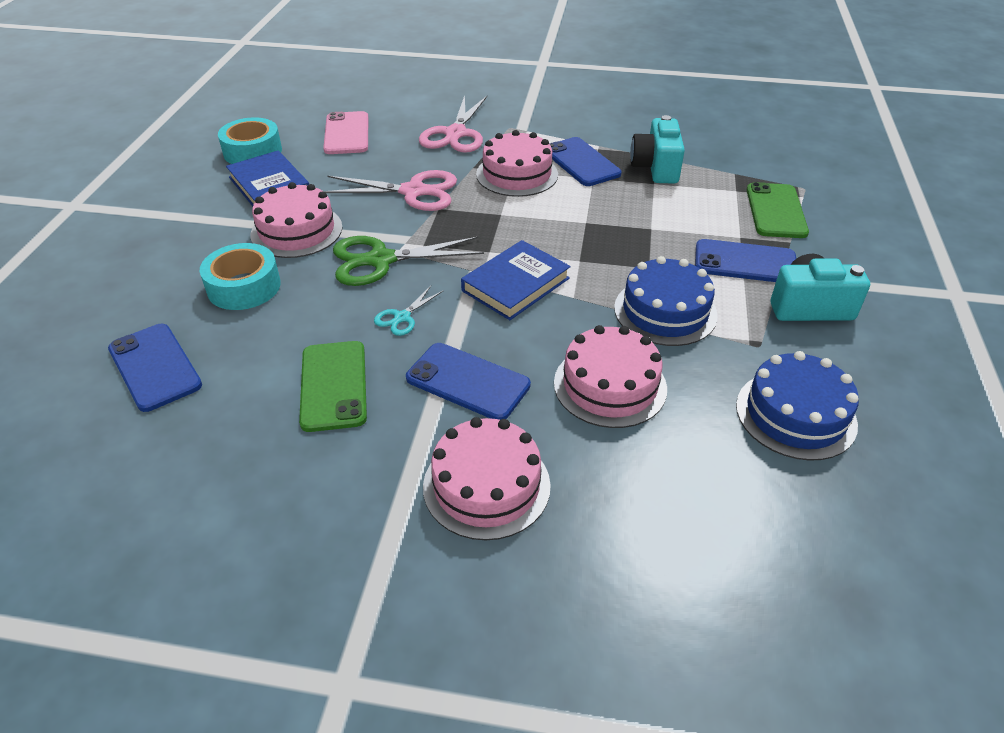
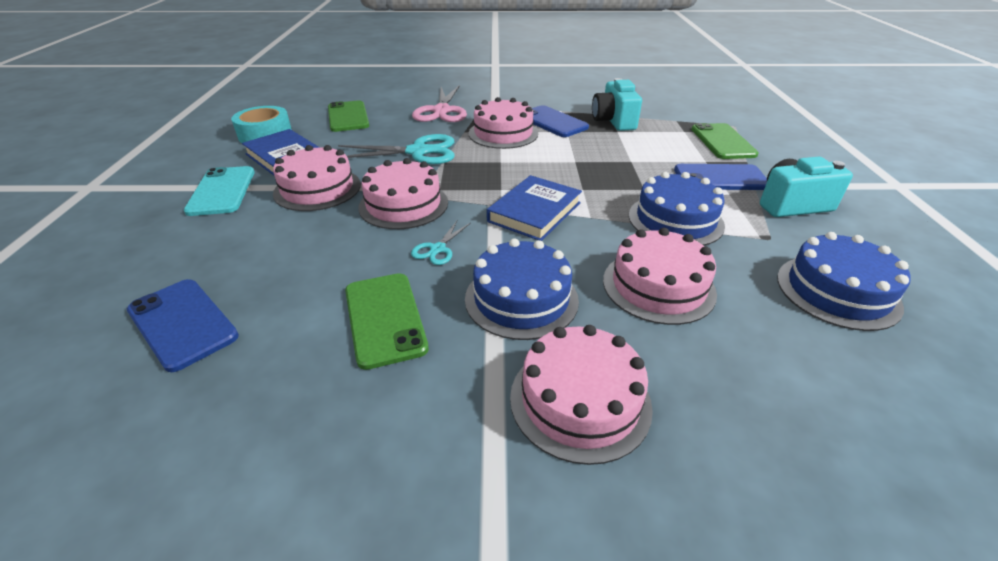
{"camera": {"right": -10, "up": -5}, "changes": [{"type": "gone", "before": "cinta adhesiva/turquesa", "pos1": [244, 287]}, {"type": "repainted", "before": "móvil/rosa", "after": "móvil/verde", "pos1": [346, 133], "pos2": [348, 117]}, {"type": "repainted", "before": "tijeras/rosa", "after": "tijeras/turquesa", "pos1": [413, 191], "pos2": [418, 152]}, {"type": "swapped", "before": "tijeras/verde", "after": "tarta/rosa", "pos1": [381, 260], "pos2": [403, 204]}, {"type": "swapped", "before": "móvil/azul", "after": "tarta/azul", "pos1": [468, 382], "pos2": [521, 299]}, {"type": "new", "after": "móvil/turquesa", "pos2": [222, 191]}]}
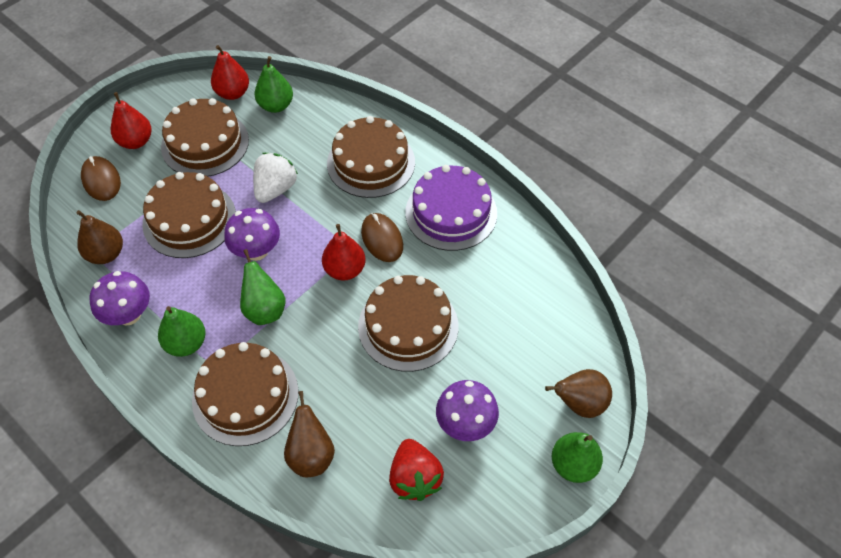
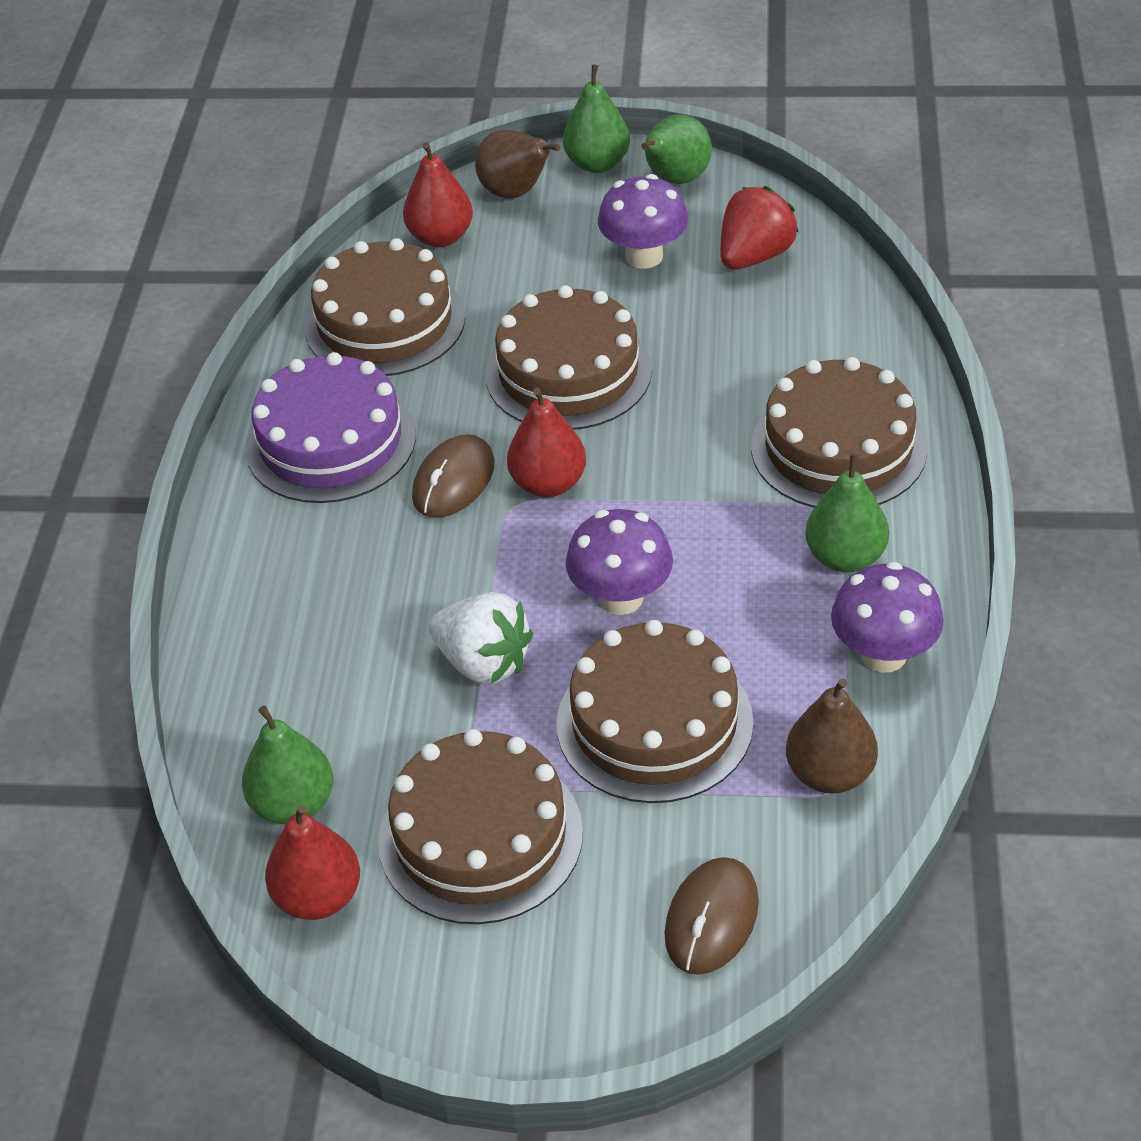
{"camera": {"right": -125, "up": -10}, "changes": [{"type": "shifted", "before": "pera/rojo", "pos1": [136, 141], "pos2": [440, 237]}, {"type": "shifted", "before": "pera/verde", "pos1": [264, 310], "pos2": [675, 180]}, {"type": "rotated", "before": "fresa/blanco", "pos1": [275, 189], "pos2": [483, 663], "turn": -135}, {"type": "gone", "before": "pera/marrón", "pos1": [311, 455]}, {"type": "shifted", "before": "tarta/marrón", "pos1": [371, 163], "pos2": [385, 322]}]}
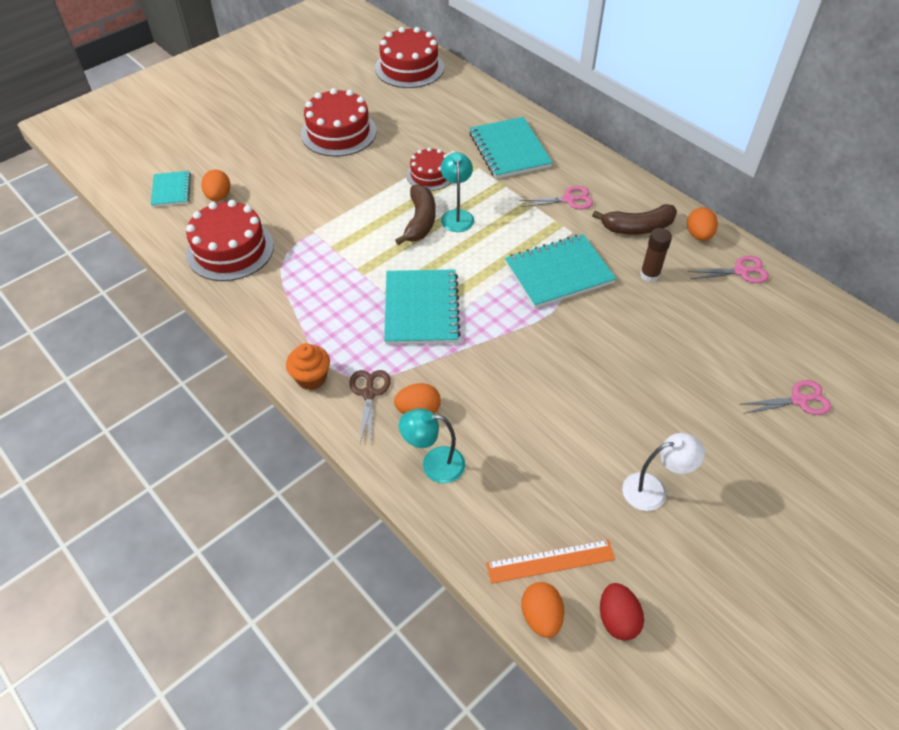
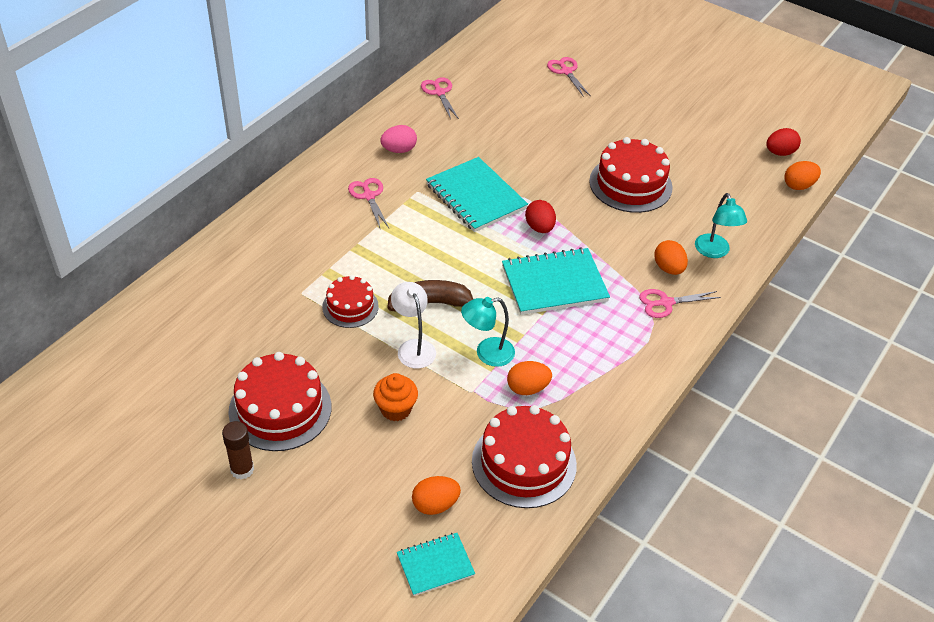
{"camera": {"right": -105, "up": -5}, "changes": [{"type": "shifted", "before": "magdalena/naranja", "pos1": [311, 378], "pos2": [395, 409]}, {"type": "repainted", "before": "tijeras/marrón", "after": "tijeras/rosa", "pos1": [369, 393], "pos2": [666, 303]}, {"type": "shifted", "before": "tarta/rojo", "pos1": [409, 68], "pos2": [630, 184]}, {"type": "shifted", "before": "lámpara/turquesa", "pos1": [457, 215], "pos2": [487, 353]}, {"type": "gone", "before": "cuaderno/turquesa", "pos1": [509, 150]}, {"type": "gone", "before": "regla/naranja", "pos1": [550, 561]}, {"type": "swapped", "before": "plátano/marrón", "after": "huevo/rosa", "pos1": [638, 227], "pos2": [399, 150]}, {"type": "shifted", "before": "lámpara/blanco", "pos1": [653, 490], "pos2": [413, 347]}, {"type": "shifted", "before": "barra de pegamento/marrón", "pos1": [649, 275], "pos2": [242, 469]}, {"type": "shifted", "before": "huevo/naranja", "pos1": [698, 235], "pos2": [527, 388]}, {"type": "new", "after": "huevo/rojo", "pos2": [539, 227]}]}
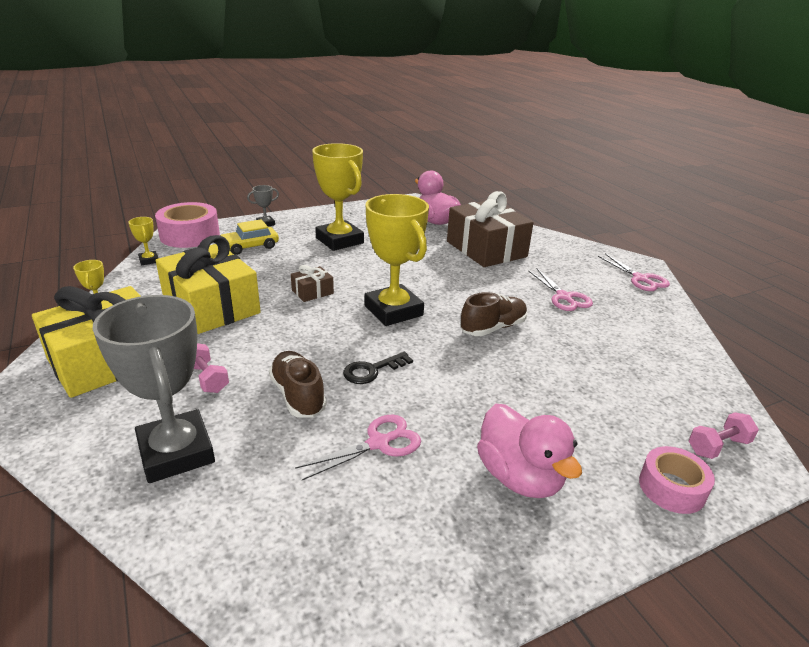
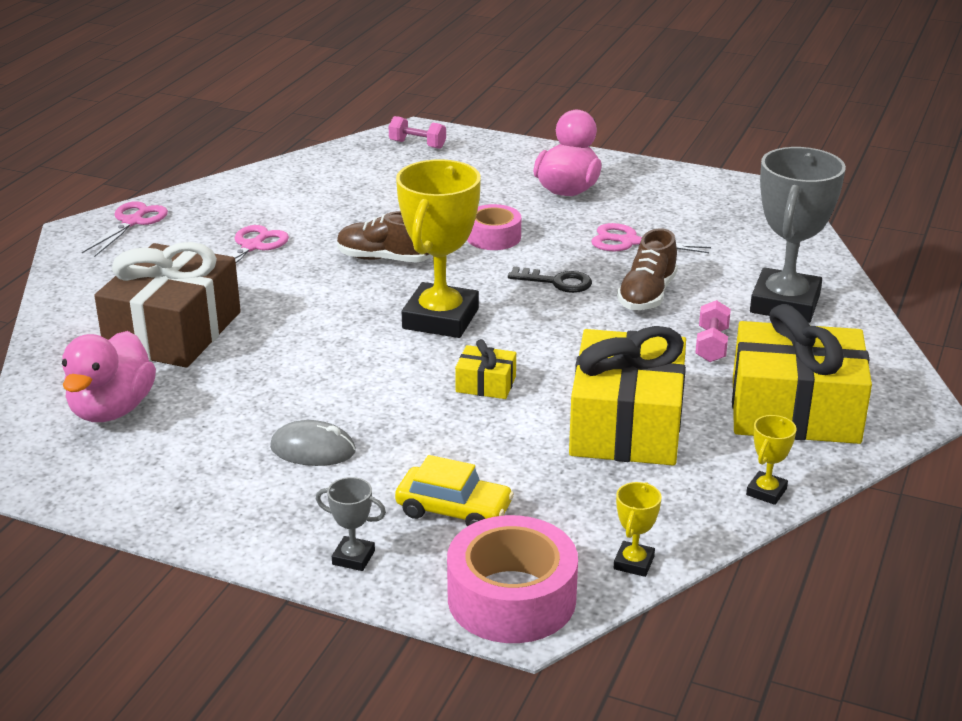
{"camera": {"right": -130, "up": 0}, "changes": [{"type": "repainted", "before": "regalo/marrón", "after": "regalo/amarillo", "pos1": [312, 292], "pos2": [486, 384]}, {"type": "swapped", "before": "trofeo/amarillo", "after": "ratón/gris", "pos1": [339, 240], "pos2": [313, 449]}, {"type": "shifted", "before": "cinta adhesiva/rosa", "pos1": [672, 488], "pos2": [493, 237]}]}
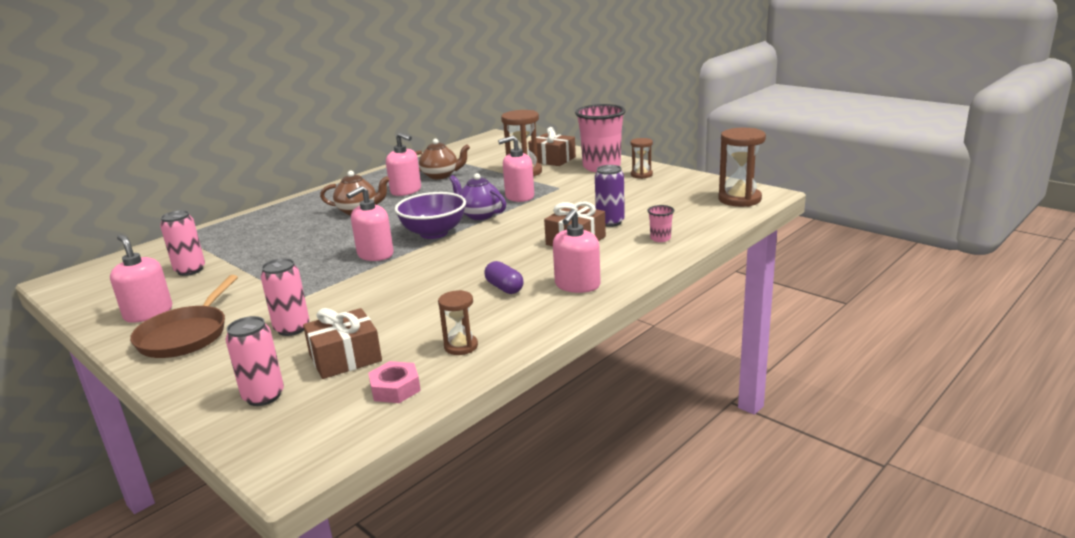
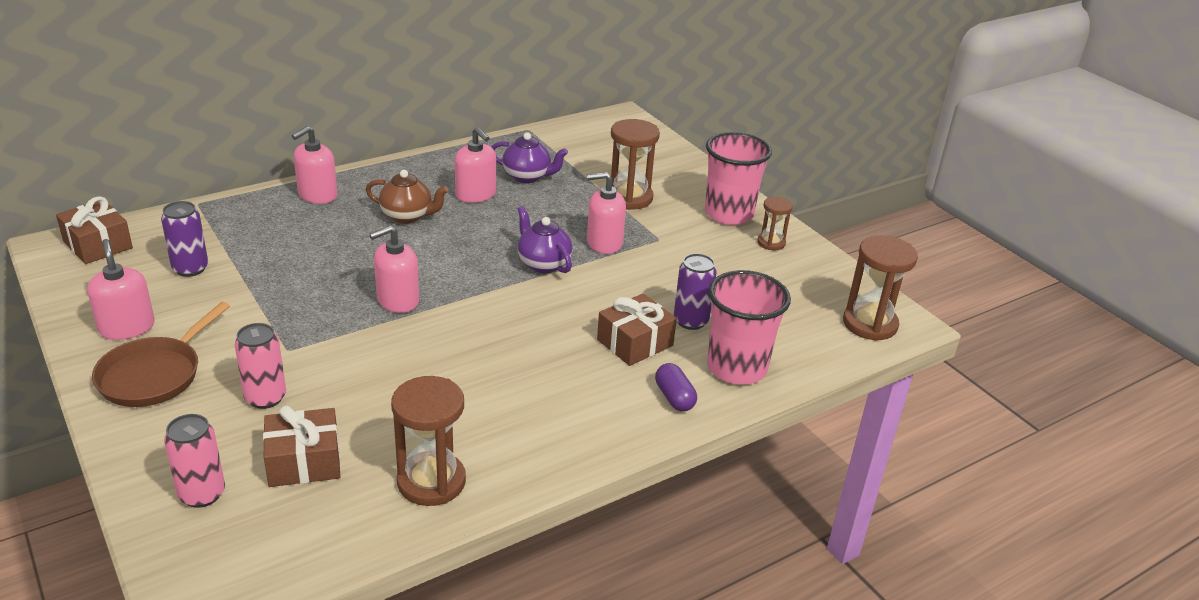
{"camera": {"right": 10, "up": 10}, "changes": [{"type": "repainted", "before": "lata/rosa", "after": "lata/morado", "pos1": [190, 270], "pos2": [190, 268]}, {"type": "gone", "before": "tuerca/rosa", "pos1": [395, 388]}, {"type": "gone", "before": "cuenco/morado", "pos1": [434, 233]}, {"type": "repainted", "before": "tetera/marrón", "after": "tetera/morado", "pos1": [440, 175], "pos2": [527, 177]}, {"type": "scaled", "before": "reloj de arena/marrón", "pos1": [461, 346], "pos2": [431, 482], "scale": 1.74}, {"type": "shifted", "before": "cápsula/morado", "pos1": [504, 288], "pos2": [674, 397]}, {"type": "shifted", "before": "regalo/marrón", "pos1": [552, 159], "pos2": [98, 245]}, {"type": "shifted", "before": "dispensador de jabón/rosa", "pos1": [577, 285], "pos2": [317, 195]}, {"type": "scaled", "before": "vaso/rosa", "pos1": [660, 238], "pos2": [736, 368], "scale": 2.36}]}
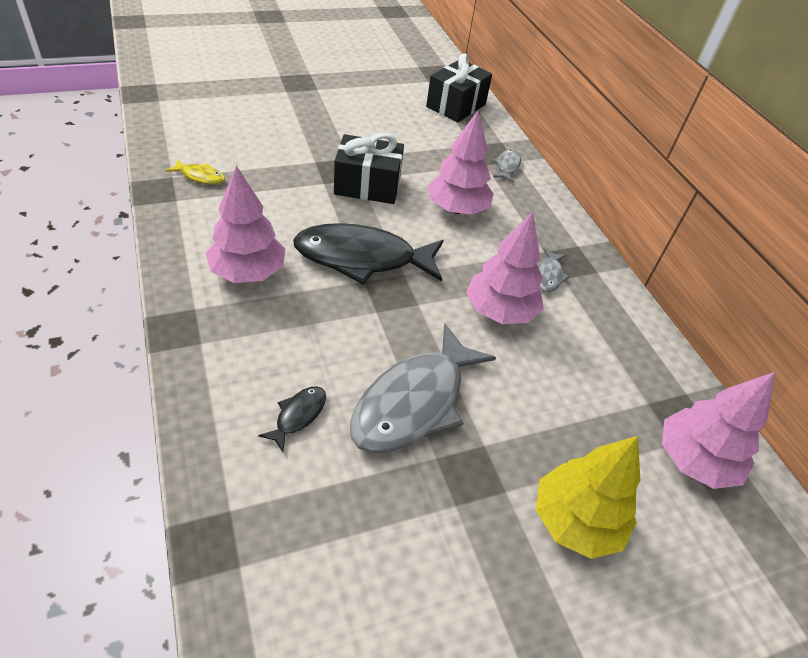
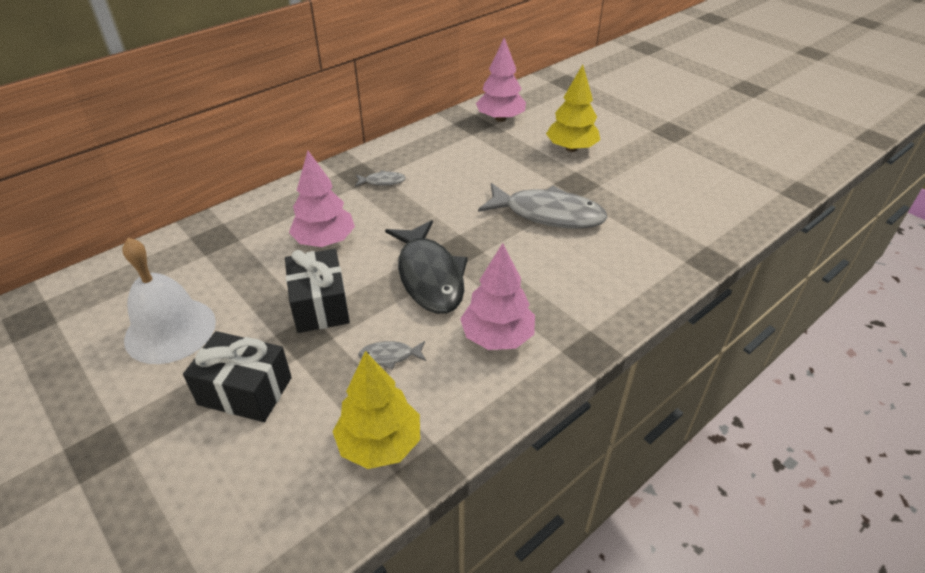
{"camera": {"right": -105, "up": -5}, "changes": [{"type": "swapped", "before": "pez/amarillo", "after": "árbol/amarillo", "pos1": [200, 176], "pos2": [380, 444]}, {"type": "gone", "before": "pez/negro", "pos1": [298, 415]}, {"type": "shifted", "before": "regalo/negro", "pos1": [456, 106], "pos2": [245, 391]}, {"type": "gone", "before": "árbol/rosa", "pos1": [500, 311]}, {"type": "shifted", "before": "pez/gris", "pos1": [507, 166], "pos2": [390, 356]}, {"type": "new", "after": "campana/blanco", "pos2": [170, 330]}]}
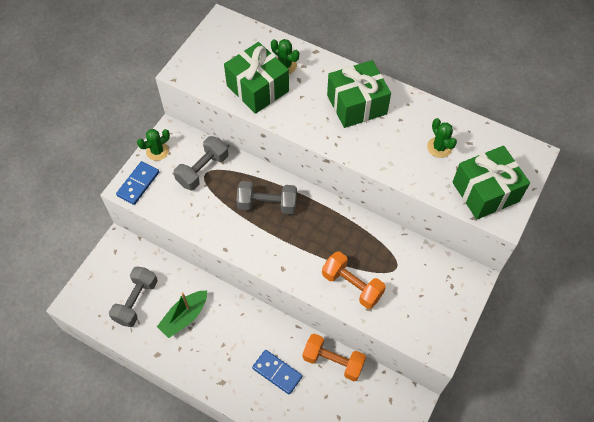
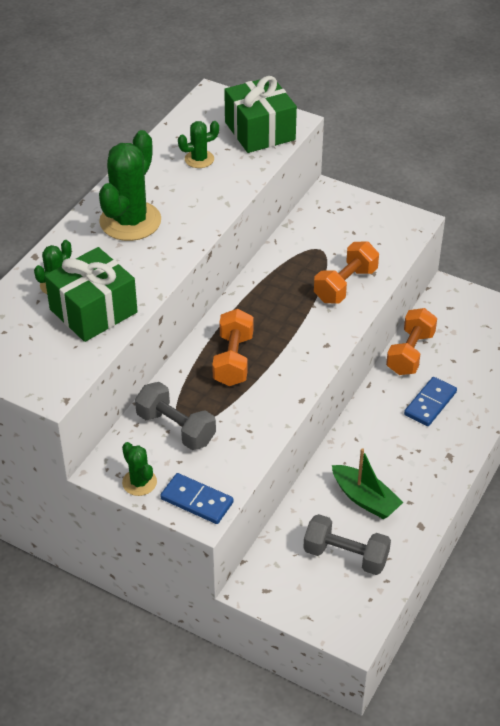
{"camera": {"right": -90, "up": -15}, "changes": [{"type": "repainted", "before": "mancuerna/gris", "after": "mancuerna/naranja", "pos1": [267, 204], "pos2": [233, 360]}, {"type": "swapped", "before": "regalo/verde", "after": "cactus/verde", "pos1": [356, 104], "pos2": [130, 221]}]}
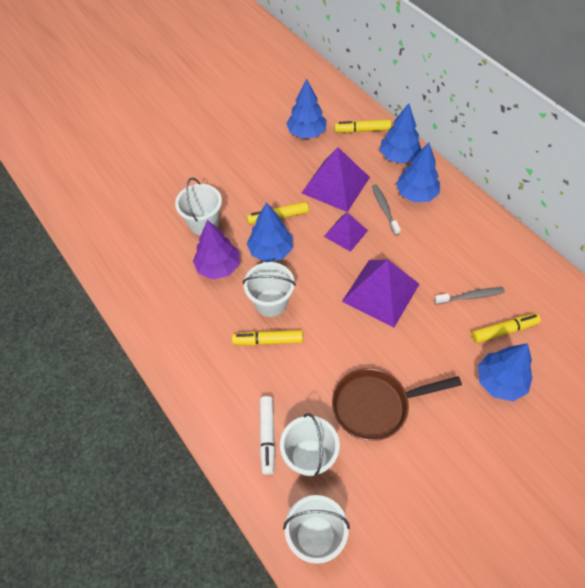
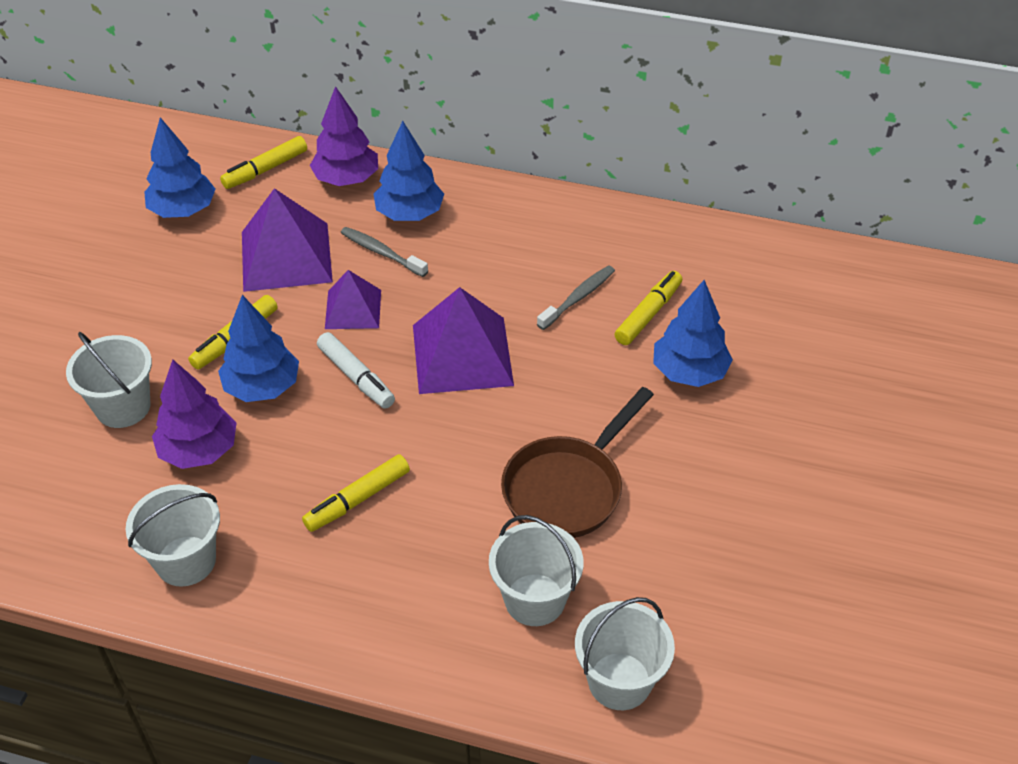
{"camera": {"right": -40, "up": -10}, "changes": [{"type": "shifted", "before": "balde/blanco", "pos1": [271, 303], "pos2": [186, 561]}, {"type": "shifted", "before": "rotulador/blanco", "pos1": [267, 436], "pos2": [356, 377]}, {"type": "repainted", "before": "árbol/azul", "after": "árbol/morado", "pos1": [398, 156], "pos2": [346, 179]}]}
